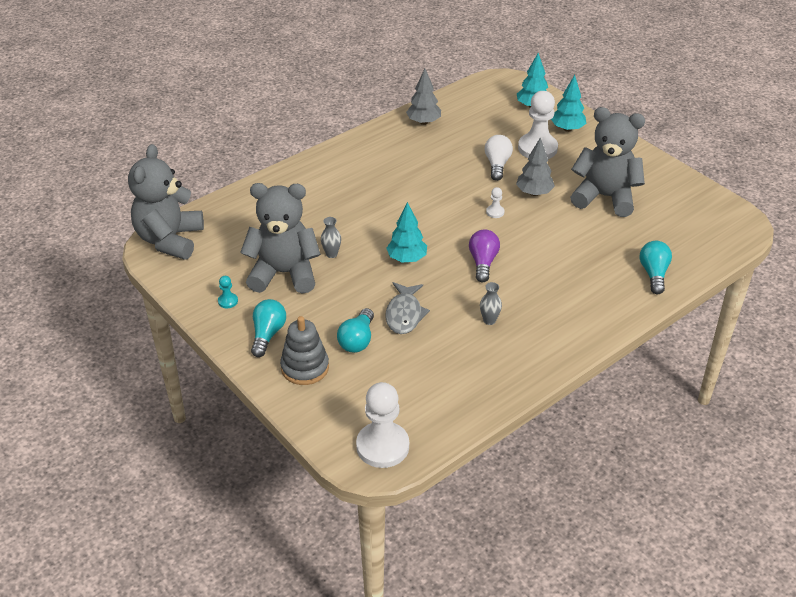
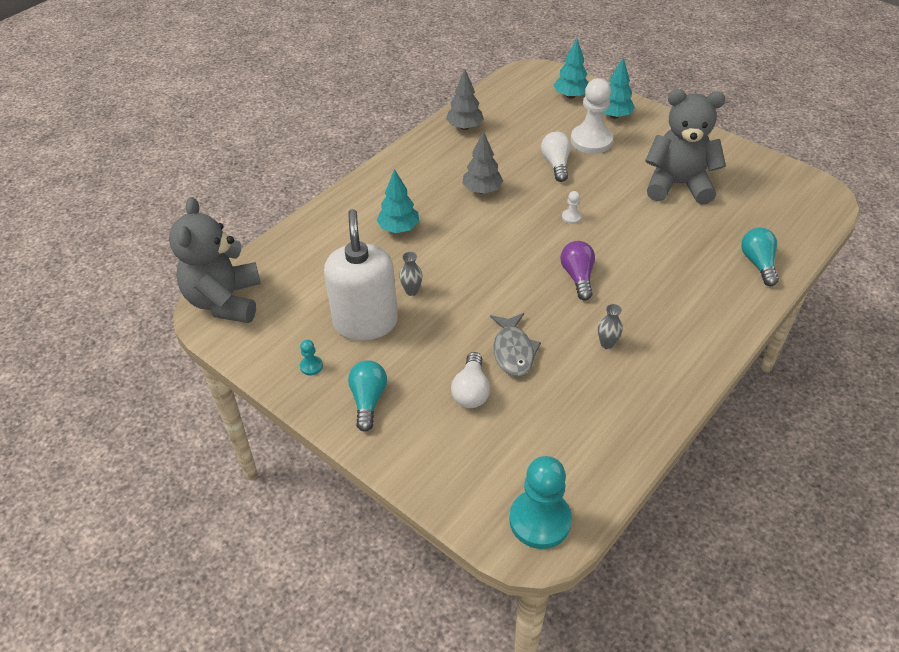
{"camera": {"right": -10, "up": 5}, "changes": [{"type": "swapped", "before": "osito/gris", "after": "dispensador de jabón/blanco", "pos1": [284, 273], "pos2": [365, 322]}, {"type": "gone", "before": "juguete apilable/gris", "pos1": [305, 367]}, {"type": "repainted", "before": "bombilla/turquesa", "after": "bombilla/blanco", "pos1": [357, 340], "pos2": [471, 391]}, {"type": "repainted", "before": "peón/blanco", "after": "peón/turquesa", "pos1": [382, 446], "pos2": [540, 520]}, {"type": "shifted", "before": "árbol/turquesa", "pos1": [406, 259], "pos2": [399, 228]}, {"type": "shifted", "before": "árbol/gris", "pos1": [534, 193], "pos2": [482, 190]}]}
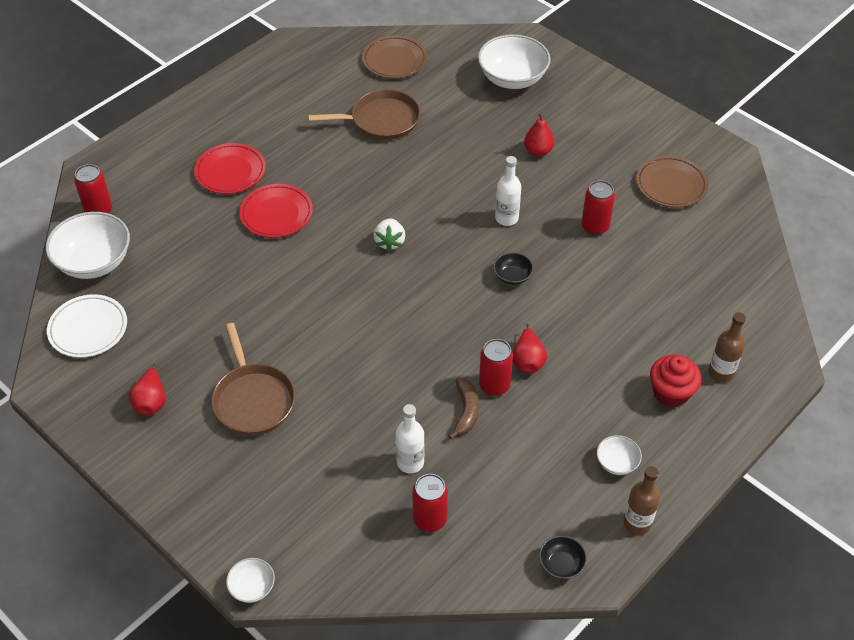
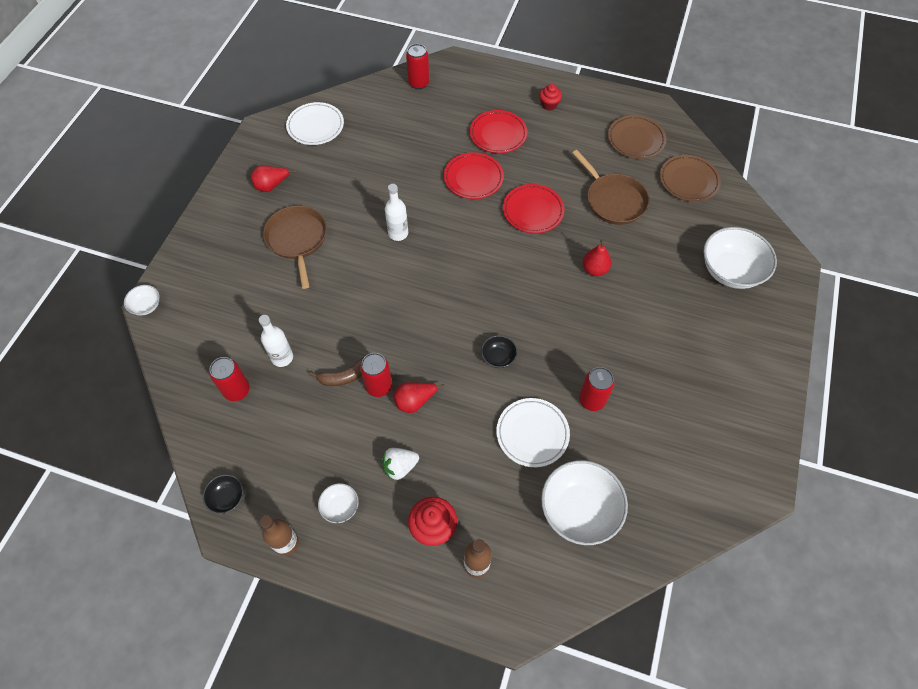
{"camera": {"right": 65, "up": 10}, "changes": [{"type": "shifted", "before": "cuenco/blanco", "pos1": [94, 262], "pos2": [579, 510]}, {"type": "rotated", "before": "sartén/marrón", "pos1": [253, 400], "pos2": [297, 239], "turn": 120}, {"type": "shifted", "before": "fresa/blanco", "pos1": [390, 242], "pos2": [400, 467]}, {"type": "shifted", "before": "botella/blanco", "pos1": [506, 218], "pos2": [398, 233]}, {"type": "shifted", "before": "pera/rojo", "pos1": [538, 151], "pos2": [594, 269]}, {"type": "shifted", "before": "plato/marrón", "pos1": [671, 185], "pos2": [636, 140]}, {"type": "new", "after": "plato/blanco", "pos2": [532, 434]}, {"type": "new", "after": "plato/rojo", "pos2": [533, 211]}, {"type": "new", "after": "magdalena/rojo", "pos2": [549, 105]}]}
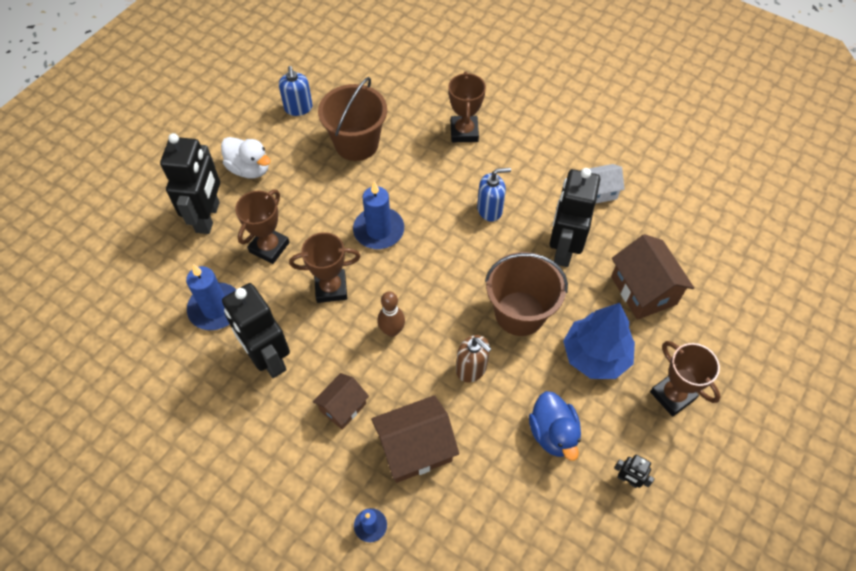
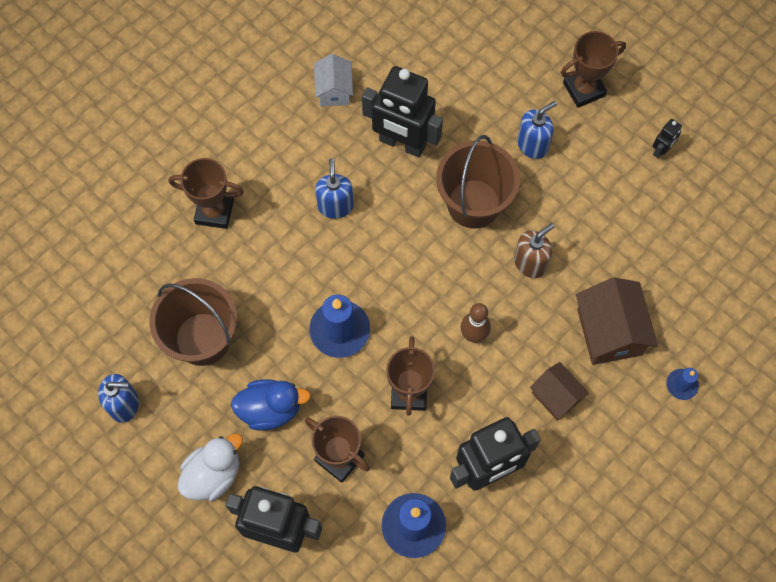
{"camera": {"right": -80, "up": 10}, "changes": [{"type": "shifted", "before": "pato/azul", "pos1": [553, 433], "pos2": [270, 409]}, {"type": "swapped", "before": "árbol/azul", "after": "dispensador de jabón/azul", "pos1": [595, 355], "pos2": [532, 145]}, {"type": "gone", "before": "casa/marrón", "pos1": [643, 290]}]}
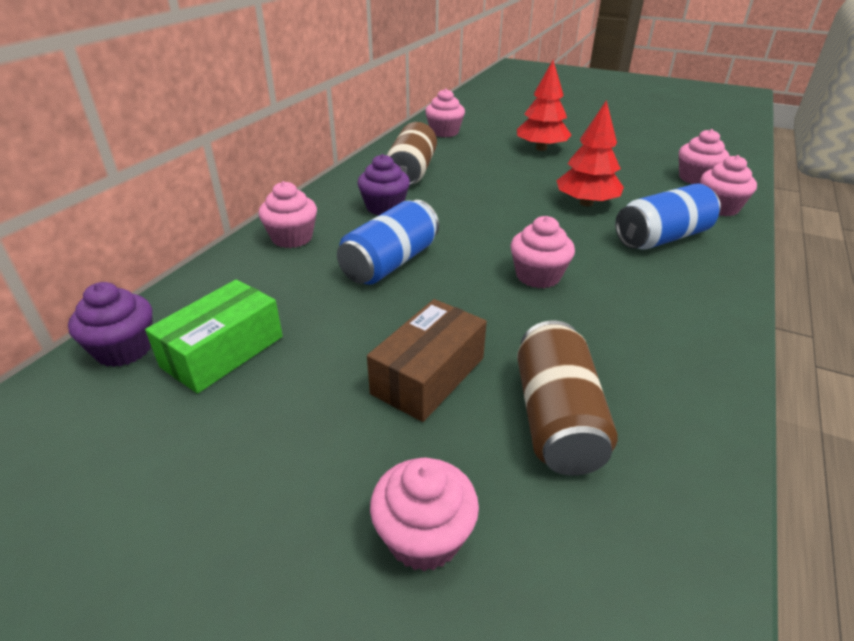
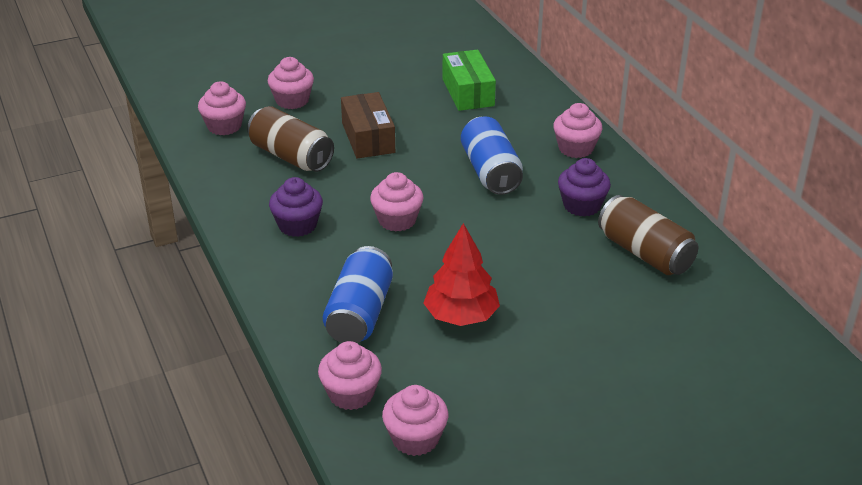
{"camera": {"right": 130, "up": 0}, "changes": [{"type": "shifted", "before": "magdalena/morado", "pos1": [124, 349], "pos2": [297, 225]}, {"type": "shifted", "before": "magdalena/rosa", "pos1": [444, 132], "pos2": [224, 126]}, {"type": "gone", "before": "árbol/rojo", "pos1": [541, 148]}]}
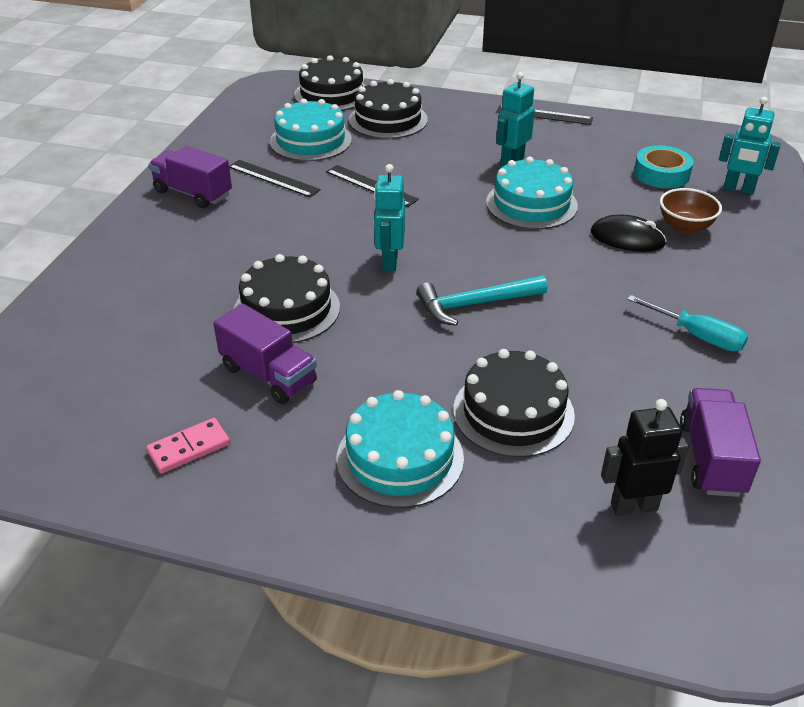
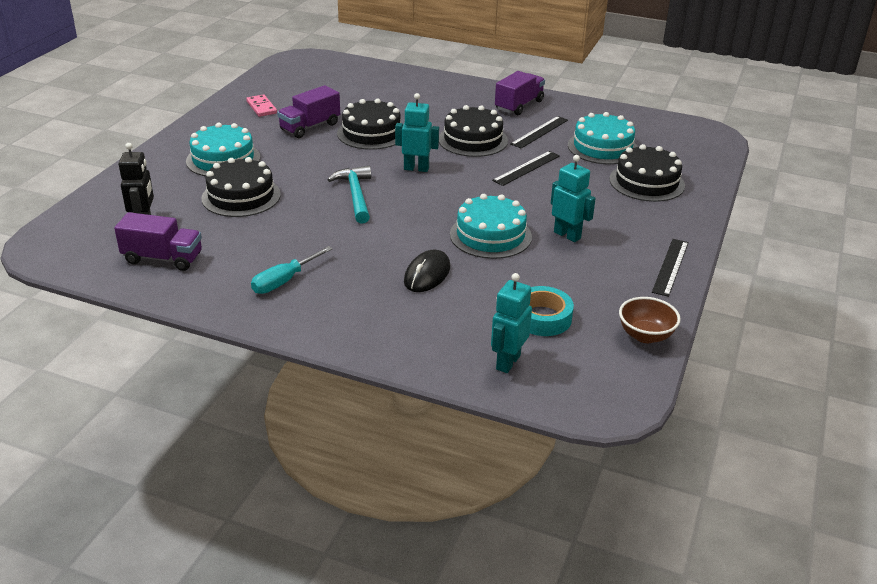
{"camera": {"right": 95, "up": -5}, "changes": [{"type": "shifted", "before": "tarta/negro", "pos1": [332, 94], "pos2": [473, 140]}, {"type": "shifted", "before": "cuenco/marrón", "pos1": [685, 226], "pos2": [645, 335]}]}
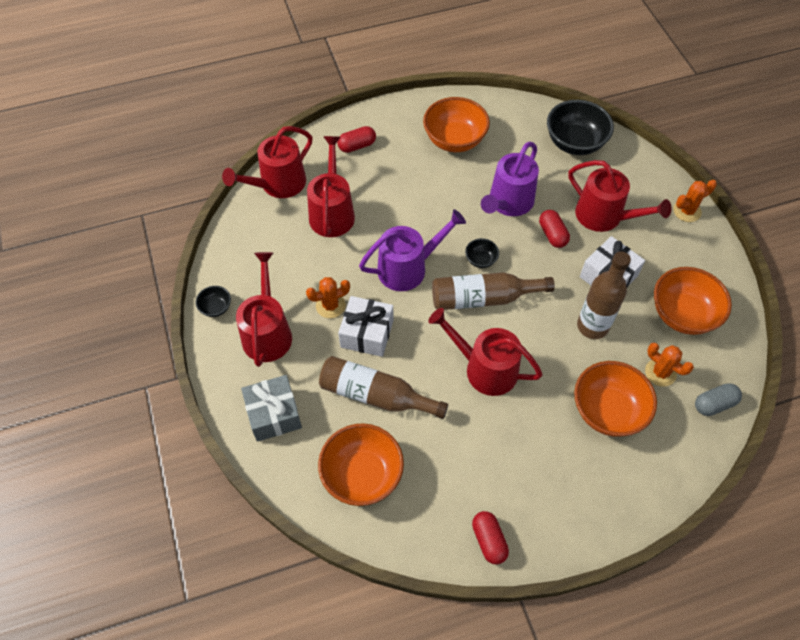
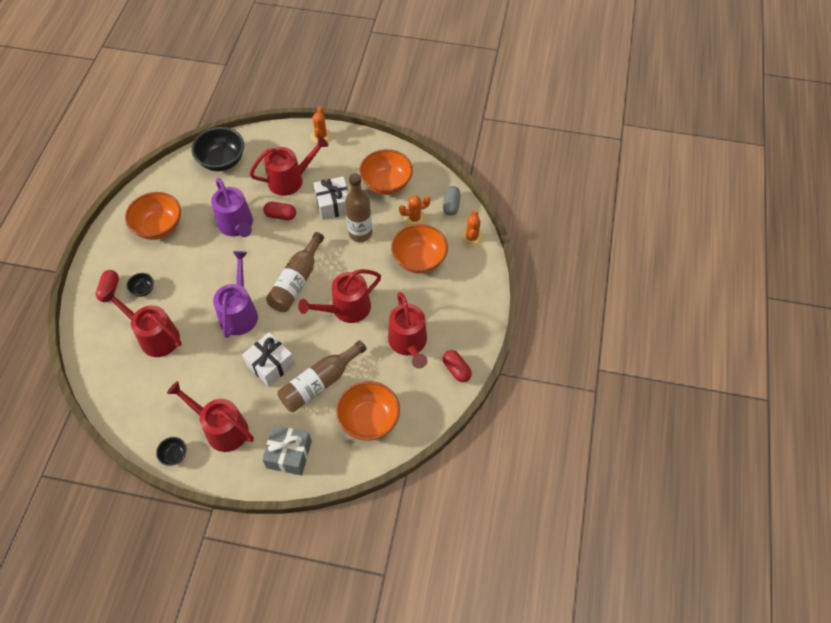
{"camera": {"right": -60, "up": 0}, "changes": [{"type": "shifted", "before": "regadera/rojo", "pos1": [278, 184], "pos2": [408, 343]}, {"type": "shifted", "before": "cactus/naranja", "pos1": [330, 305], "pos2": [472, 237]}, {"type": "shifted", "before": "cuenco/negro", "pos1": [481, 260], "pos2": [143, 289]}, {"type": "rotated", "before": "cápsula/rojo", "pos1": [489, 540], "pos2": [456, 370], "turn": 45}]}
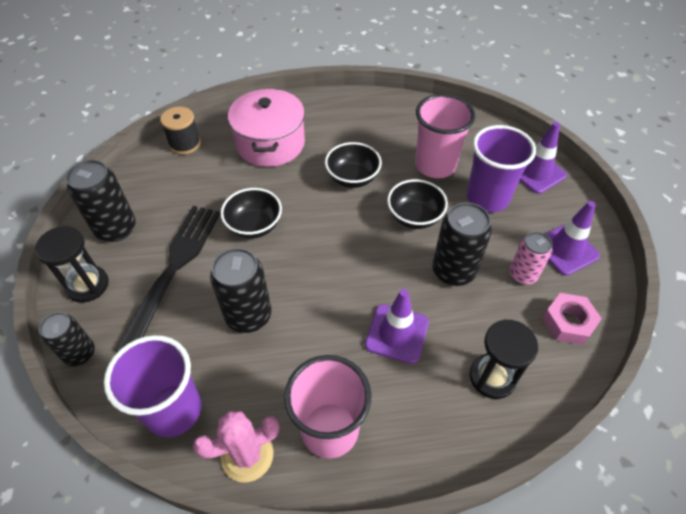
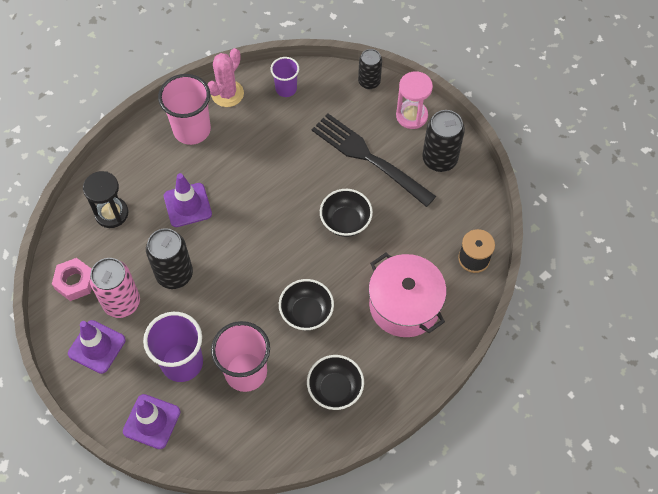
{"camera": {"right": 145, "up": 10}, "changes": [{"type": "repainted", "before": "reloj de arena/negro", "after": "reloj de arena/rosa", "pos1": [87, 285], "pos2": [411, 116]}, {"type": "scaled", "before": "vaso/morado", "pos1": [174, 410], "pos2": [286, 89], "scale": 0.58}, {"type": "rotated", "before": "tenedor/negro", "pos1": [174, 269], "pos2": [369, 158], "turn": 150}, {"type": "gone", "before": "lata/negro", "pos1": [248, 316]}, {"type": "shifted", "before": "cuenco/negro", "pos1": [414, 217], "pos2": [335, 389]}, {"type": "scaled", "before": "lata/rosa", "pos1": [522, 275], "pos2": [122, 302], "scale": 1.54}]}
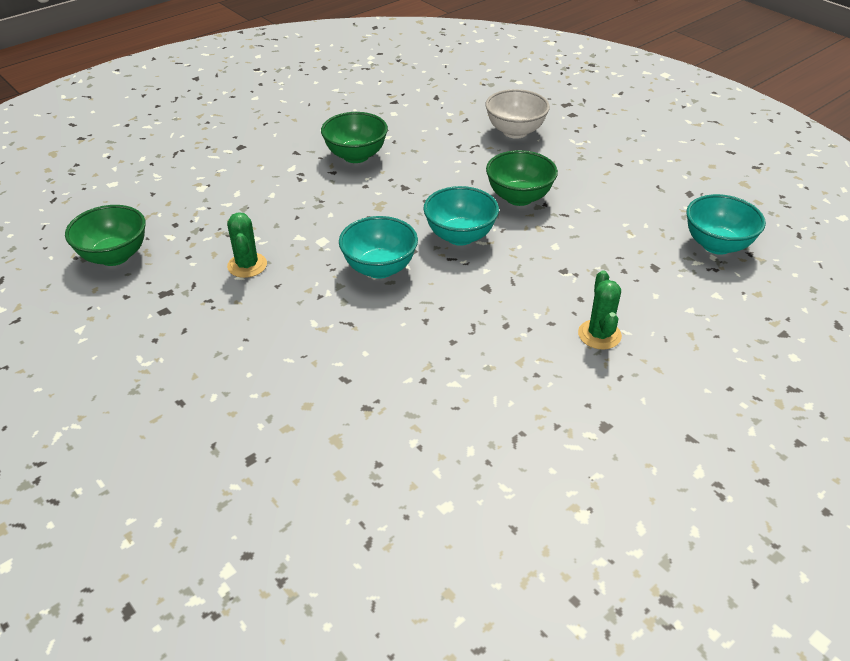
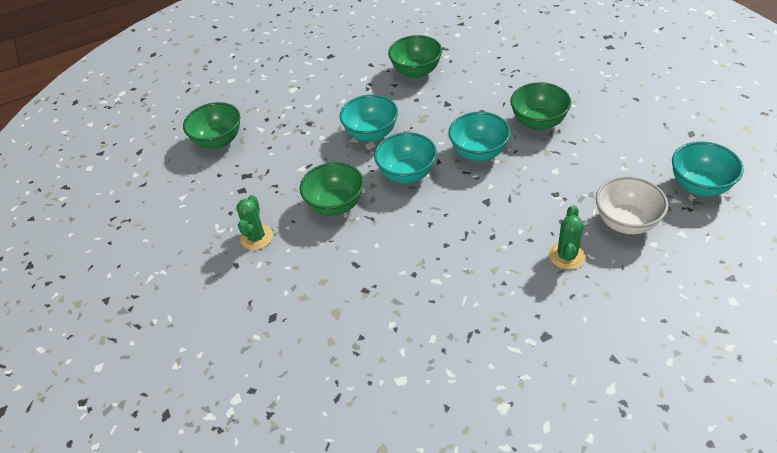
{"camera": {"right": 20, "up": 5}, "changes": [{"type": "shifted", "before": "cactus/verde", "pos1": [247, 265], "pos2": [256, 237]}, {"type": "shifted", "before": "cuenco/blanco", "pos1": [515, 132], "pos2": [626, 222]}, {"type": "new", "after": "cuenco/verde", "pos2": [335, 205]}, {"type": "new", "after": "cuenco/turquesa", "pos2": [371, 134]}]}
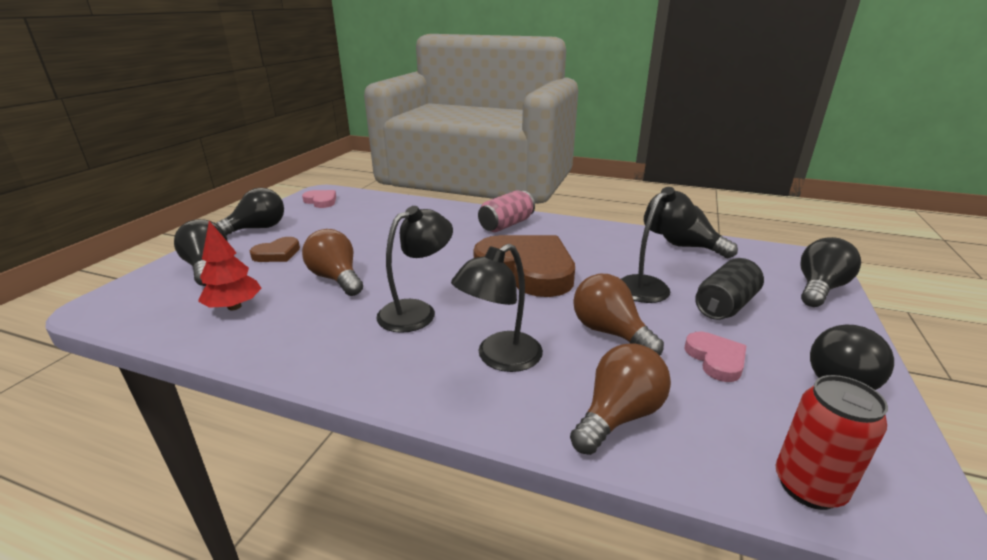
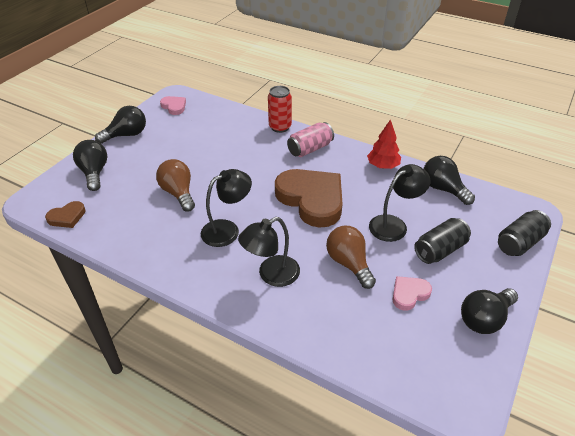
{"camera": {"right": 10, "up": 15}, "changes": [{"type": "shifted", "before": "árbol/rojo", "pos1": [234, 307], "pos2": [383, 166]}, {"type": "shifted", "before": "corazón/marrón", "pos1": [277, 254], "pos2": [67, 217]}, {"type": "gone", "before": "bombilla/marrón", "pos1": [618, 416]}, {"type": "rotated", "before": "corazón/rosa", "pos1": [716, 359], "pos2": [409, 294], "turn": -120}, {"type": "shifted", "before": "lata/rojo", "pos1": [808, 487], "pos2": [280, 127]}, {"type": "swapped", "before": "bombilla/negro", "after": "lata/negro", "pos1": [819, 289], "pos2": [519, 243]}]}
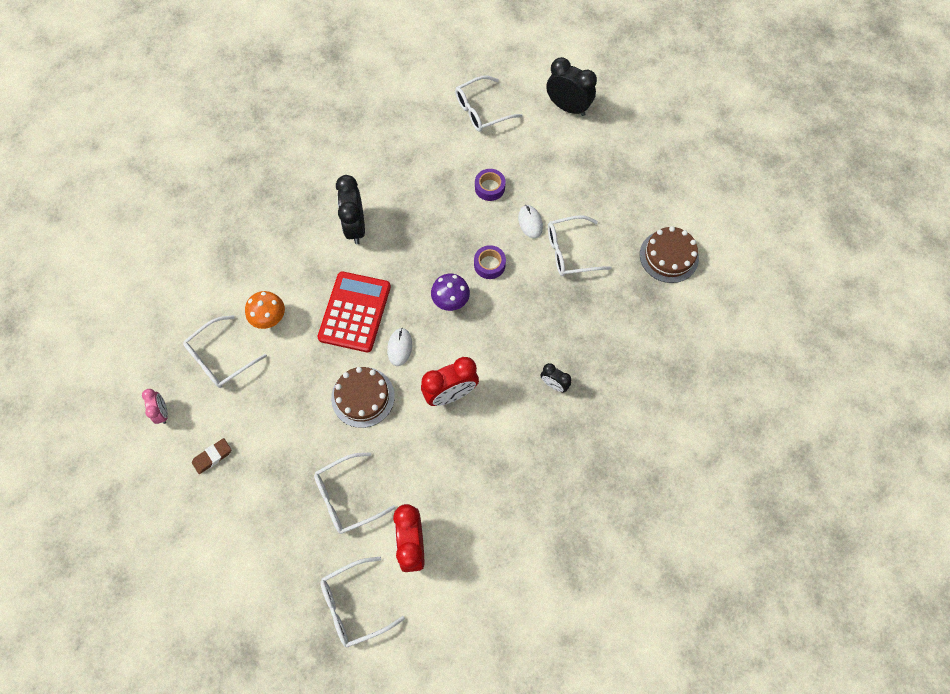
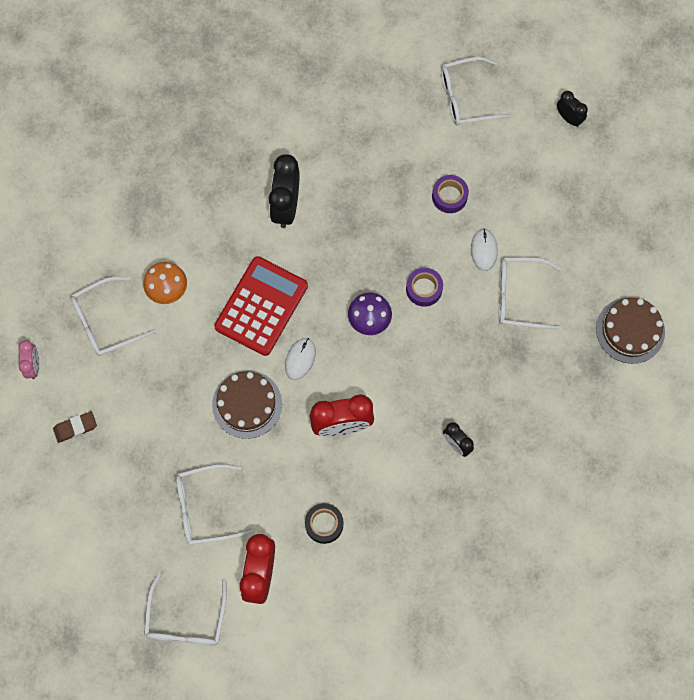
{"camera": {"right": 15, "up": 5}, "changes": [{"type": "rotated", "before": "gafas/blanco", "pos1": [354, 605], "pos2": [186, 619], "turn": -75}, {"type": "scaled", "before": "despertador/negro", "pos1": [567, 107], "pos2": [568, 118], "scale": 0.55}, {"type": "new", "after": "cinta adhesiva/negro", "pos2": [324, 524]}]}
